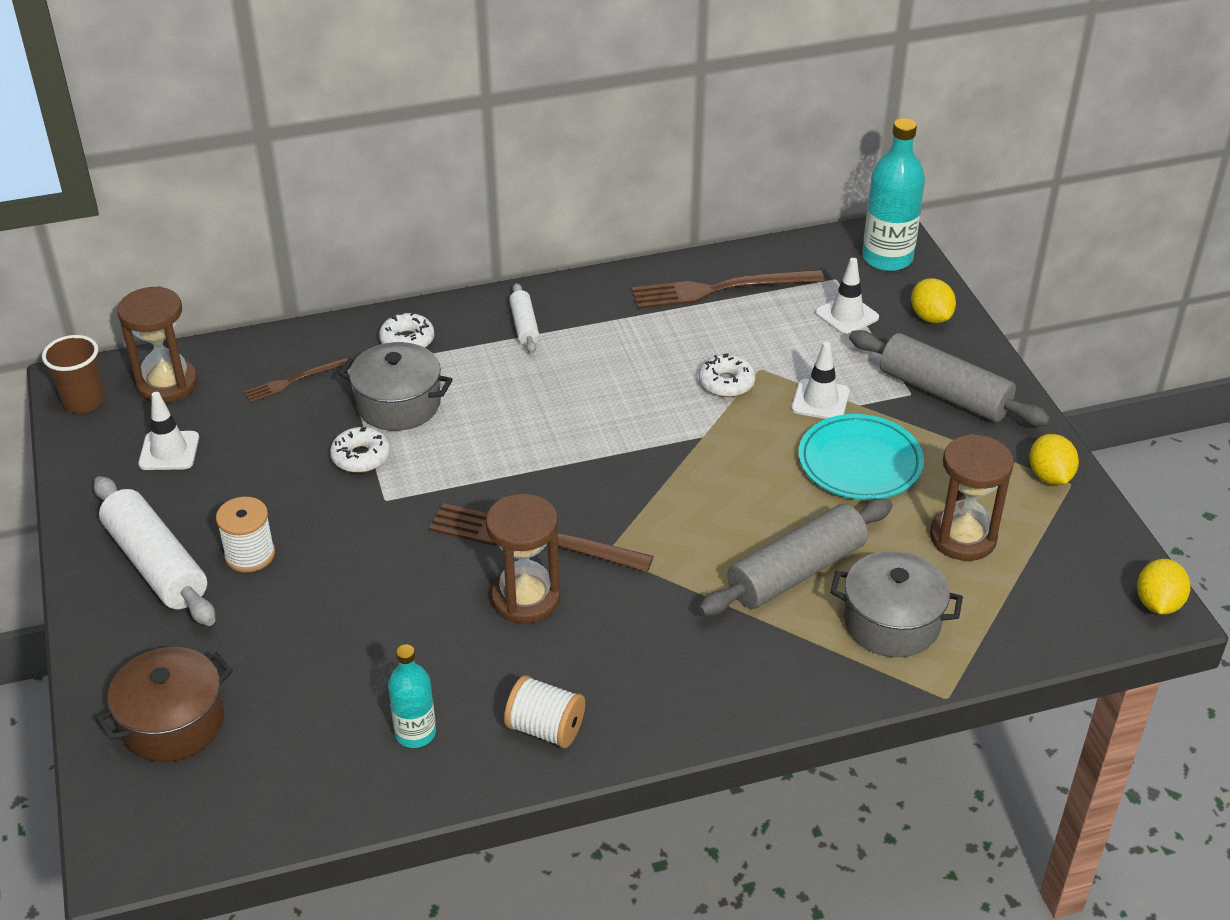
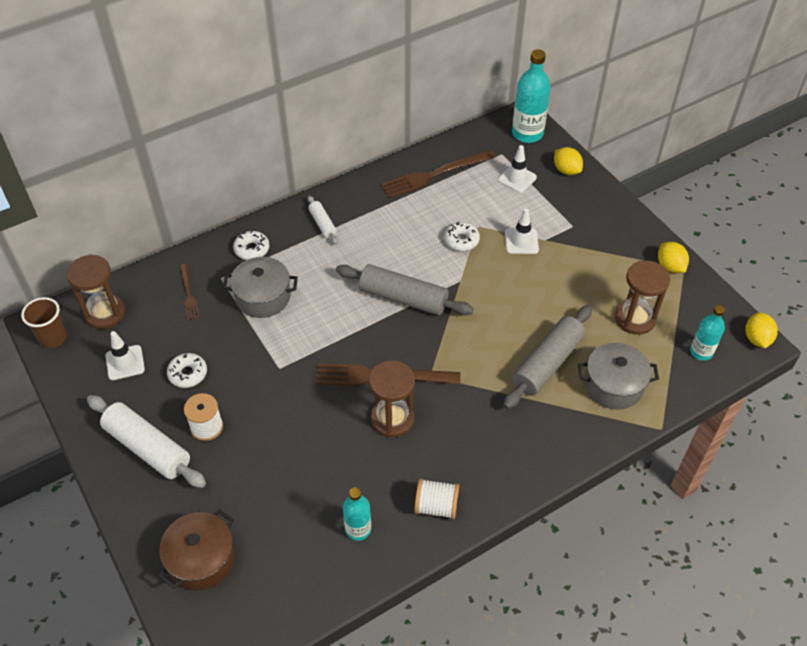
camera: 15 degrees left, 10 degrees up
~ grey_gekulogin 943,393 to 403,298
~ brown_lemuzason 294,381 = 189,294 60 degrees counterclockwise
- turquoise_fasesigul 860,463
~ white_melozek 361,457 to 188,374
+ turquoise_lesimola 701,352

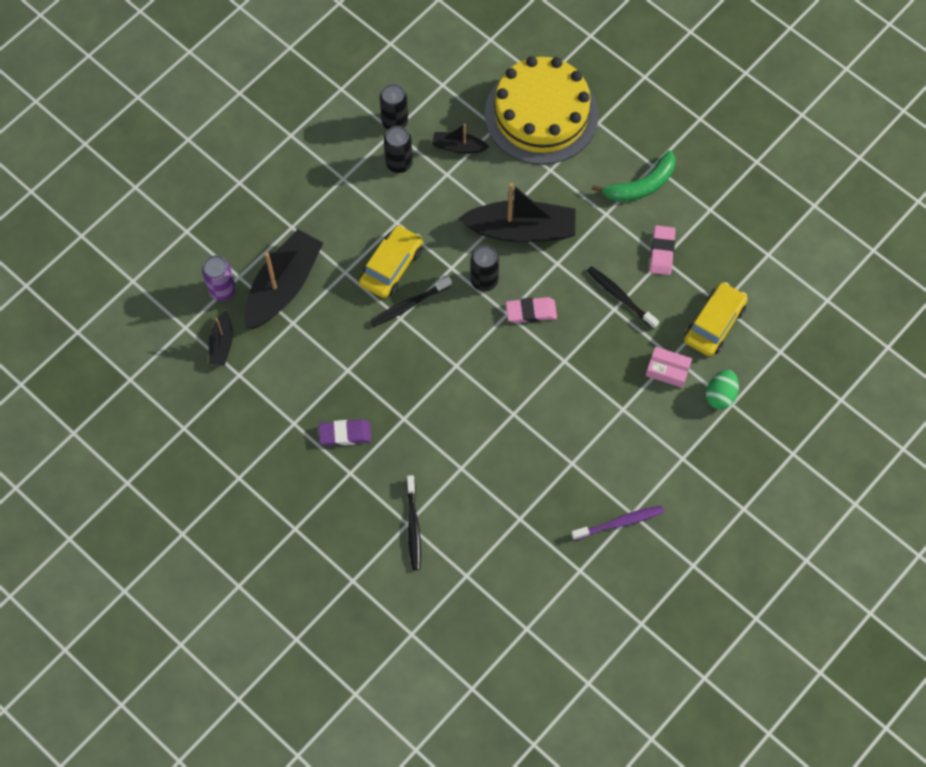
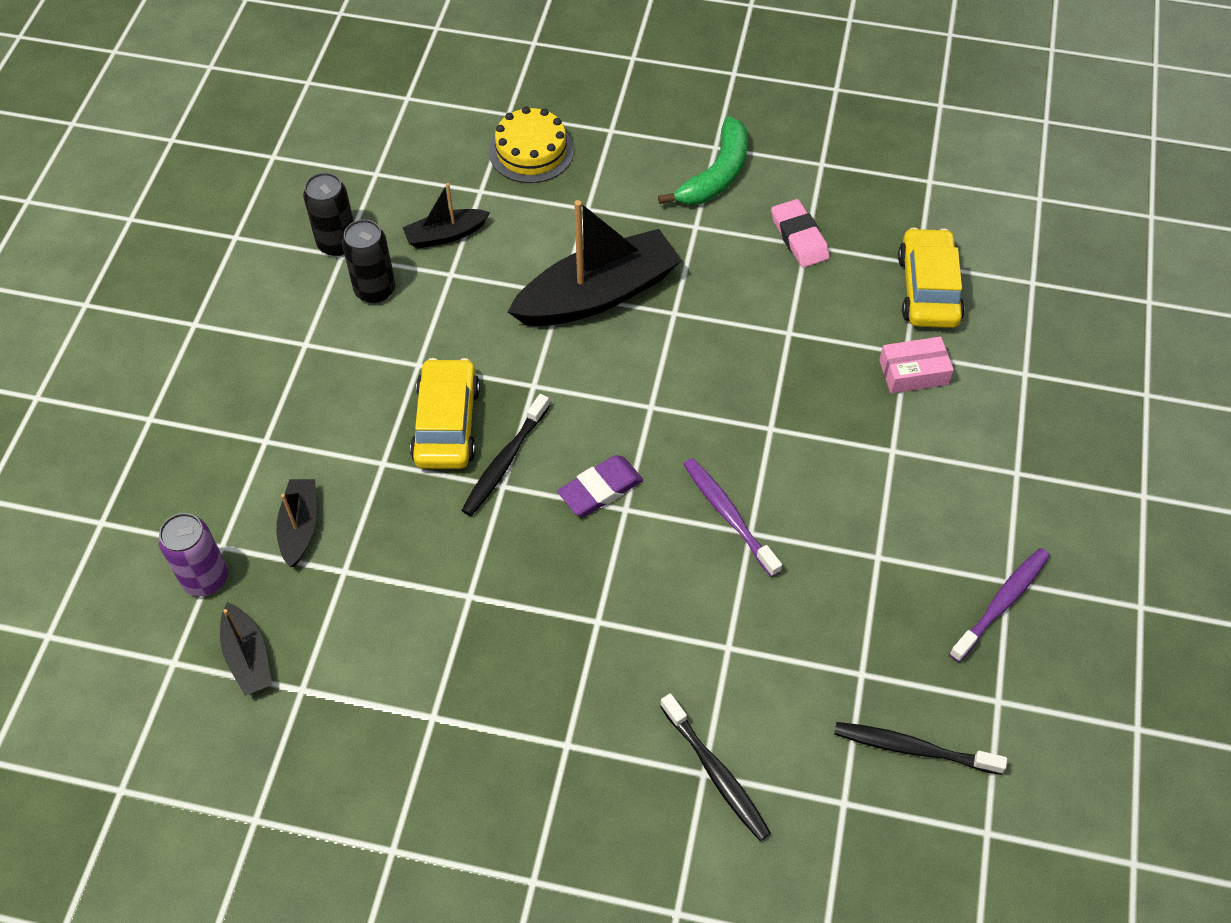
camera: 30 degrees left, 10 degrees down
~ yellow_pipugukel 541,114 = 531,151 x0.50
~ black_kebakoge 283,286 = 300,527 x0.50
- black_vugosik 484,280
~ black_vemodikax 620,297 to 913,748
- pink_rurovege 531,312
- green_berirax 720,395
~ purple_rurovege 345,434 to 600,489
+ purple_vemodikax 728,515

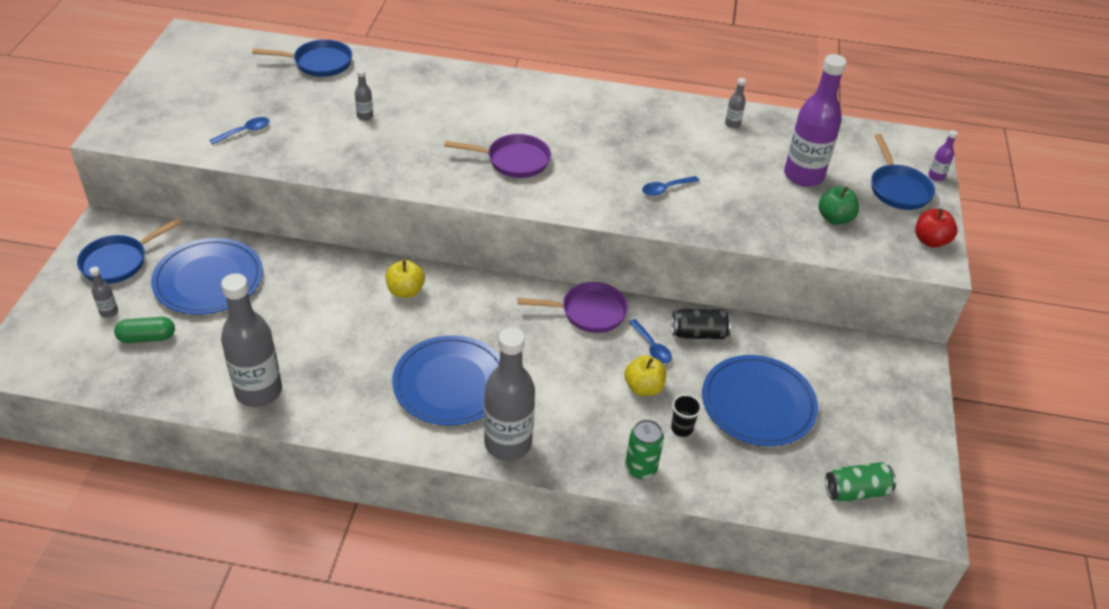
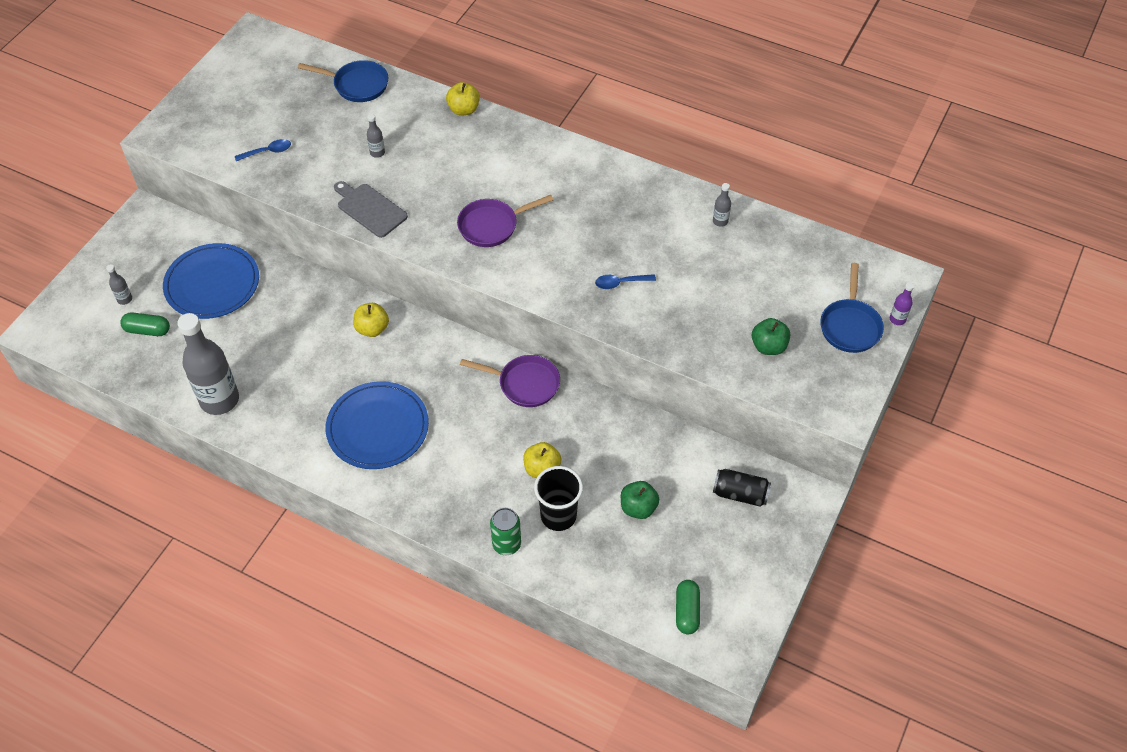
camera: 20 degrees right, 10 degrees up
- purple_lesimola 803,176
~ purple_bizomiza 513,161 = 492,225 135 degrees clockwise
- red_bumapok 930,241
- blue_bizomiza 119,262
~ black_vugosik 699,333 to 740,494
- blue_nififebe 652,347
- grey_lesimola 508,443
~ blue_fasesigul 758,403 to green_bumapok 638,508
~ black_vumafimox 681,429 = 558,516 x1.79
~ green_vugosik 856,491 to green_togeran 687,611
+ yellow_bumapok 464,109
+ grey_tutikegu 370,209

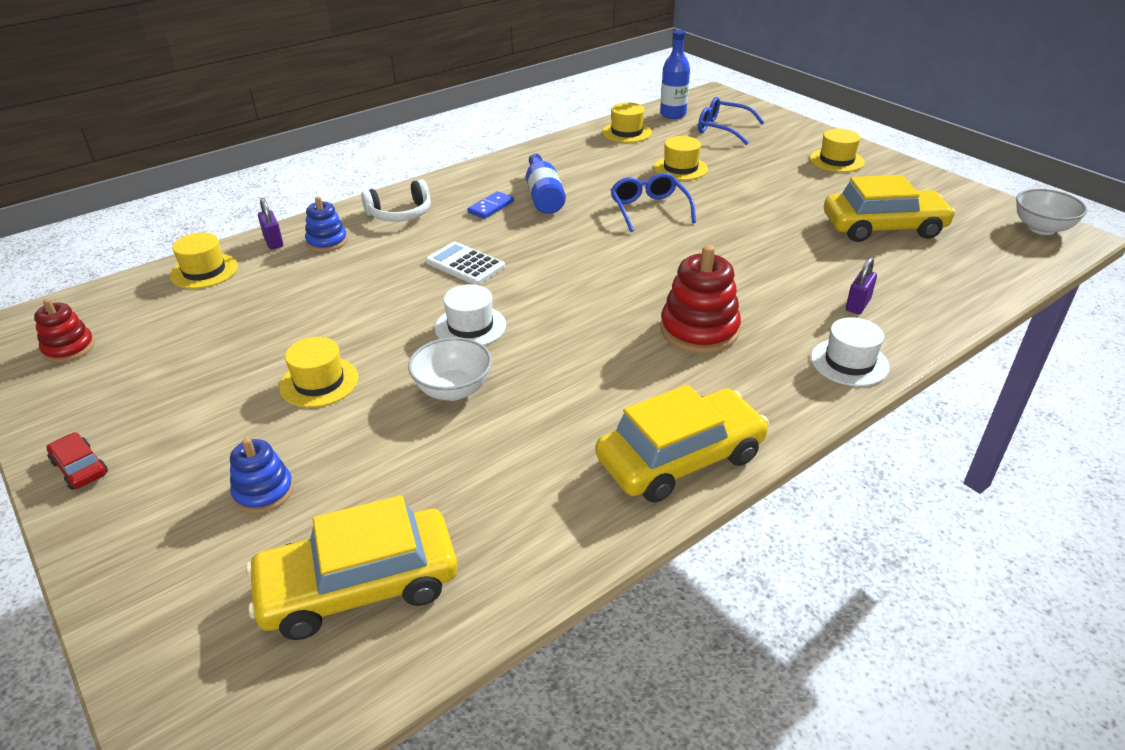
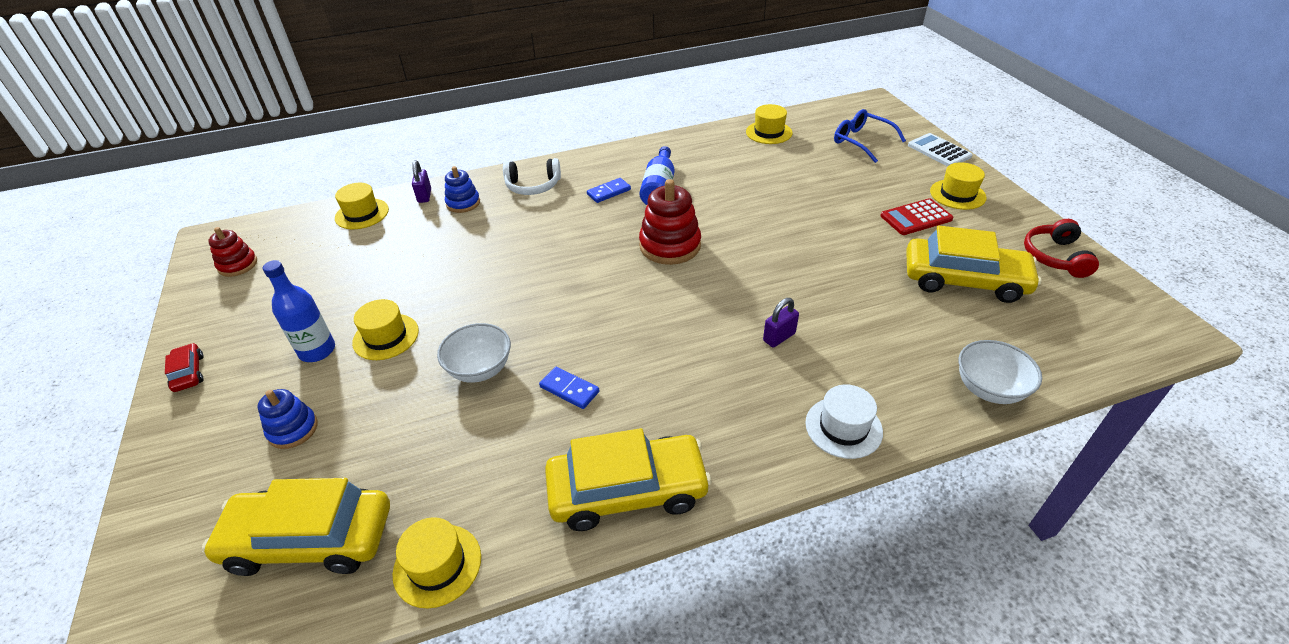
camera: 20 degrees right, 5 degrees up
~ blue_lesimola 673,114 to 317,351
~ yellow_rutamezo 680,168 to 437,565
- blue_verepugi 649,209
~ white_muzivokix 1041,228 to 989,389
~ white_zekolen 465,264 to 939,151
~ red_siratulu 699,330 to 670,245
~ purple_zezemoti 857,305 to 779,337
- white_rutamezo 470,326
+ red_zekolen 916,217
+ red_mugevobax 1055,257
+ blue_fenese 569,389

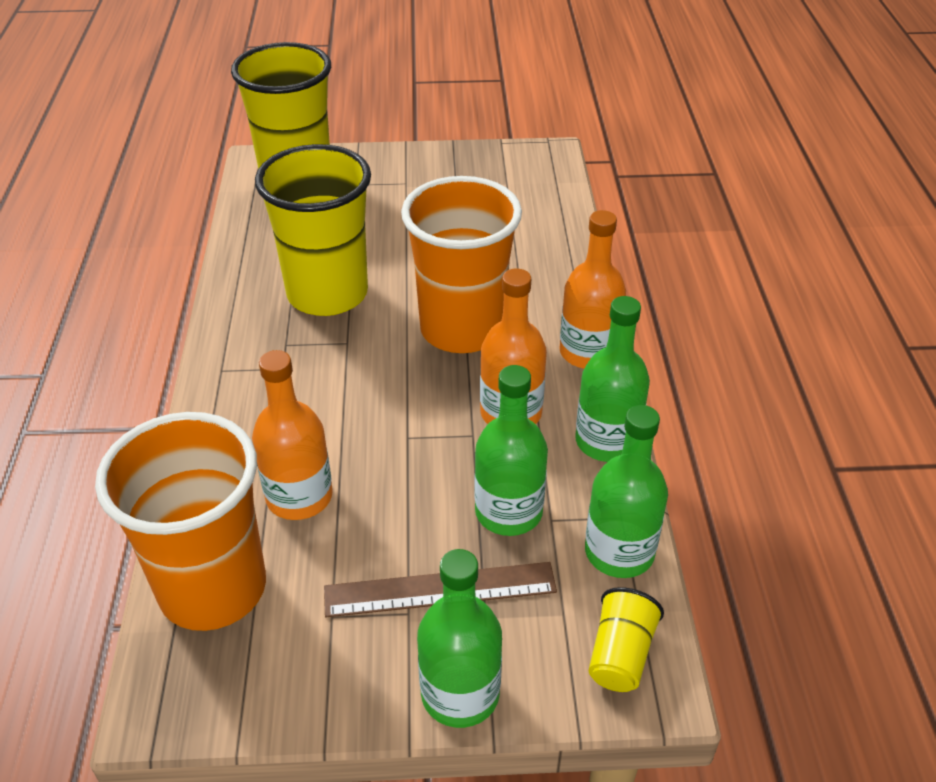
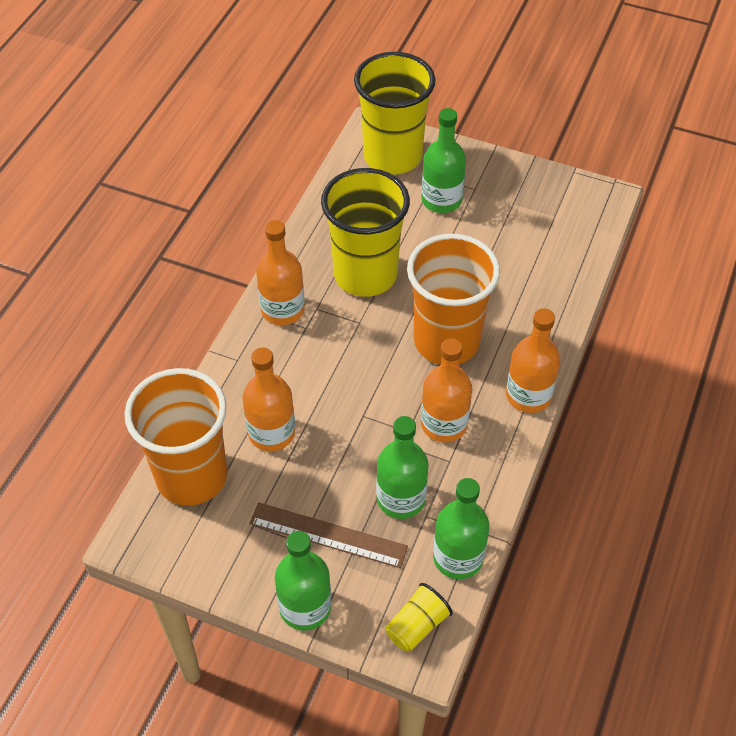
camera: 25 degrees right, 10 degrees up
~ green_lesimola 606,441 to 441,200
+ orange_lesimola 282,310

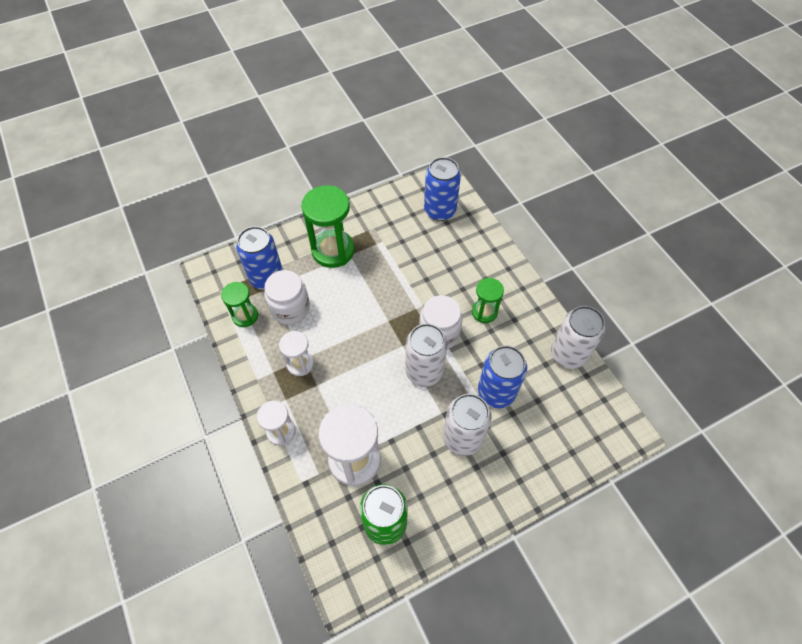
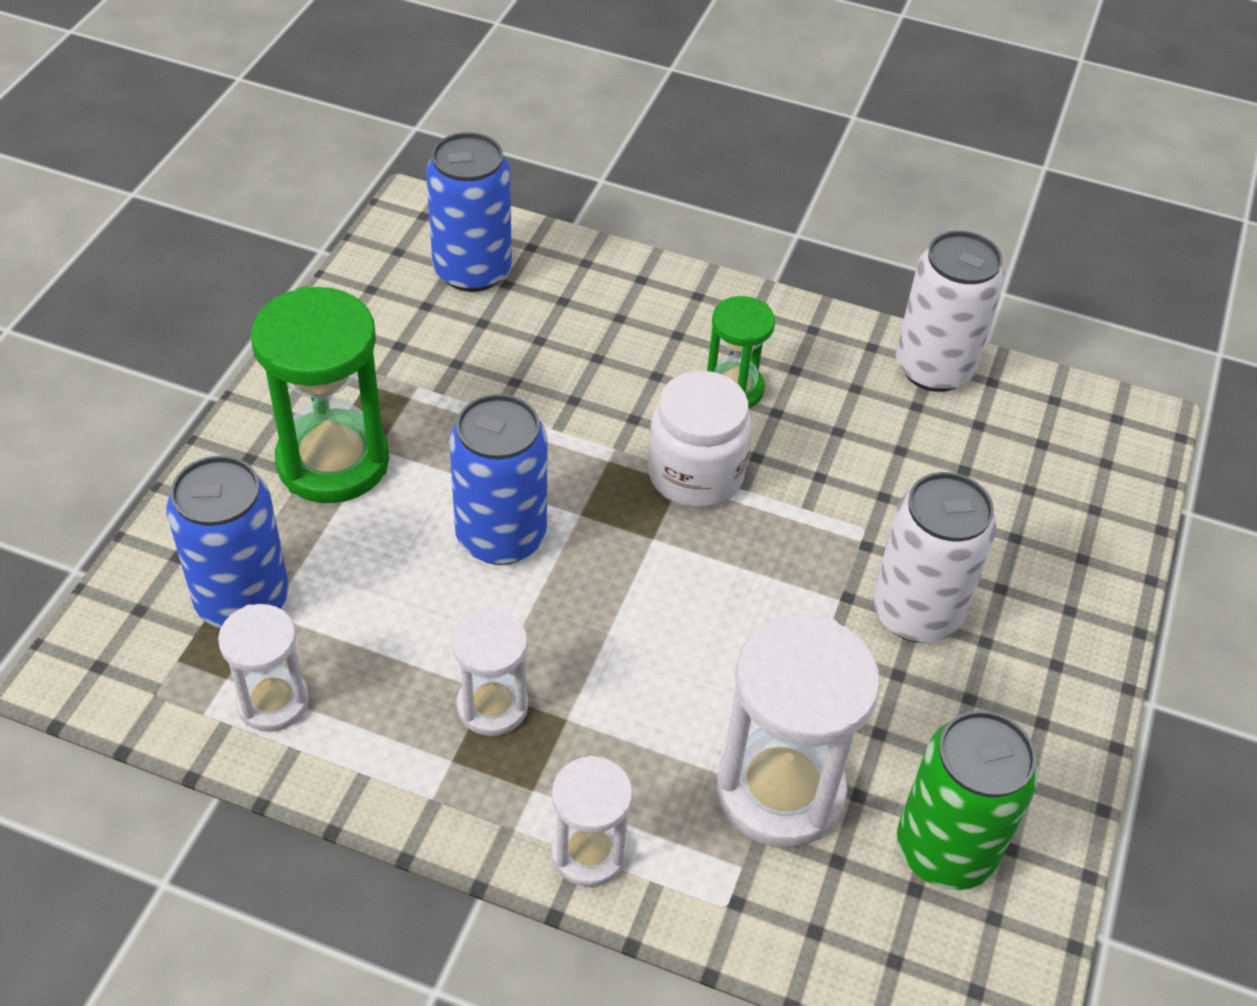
camera: 45 degrees left, 10 degrees down
- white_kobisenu 290,308
~ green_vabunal 245,316 to white_vabunal 273,701
- white_vugosik 424,371
~ blue_vugosik 496,392 to 501,536

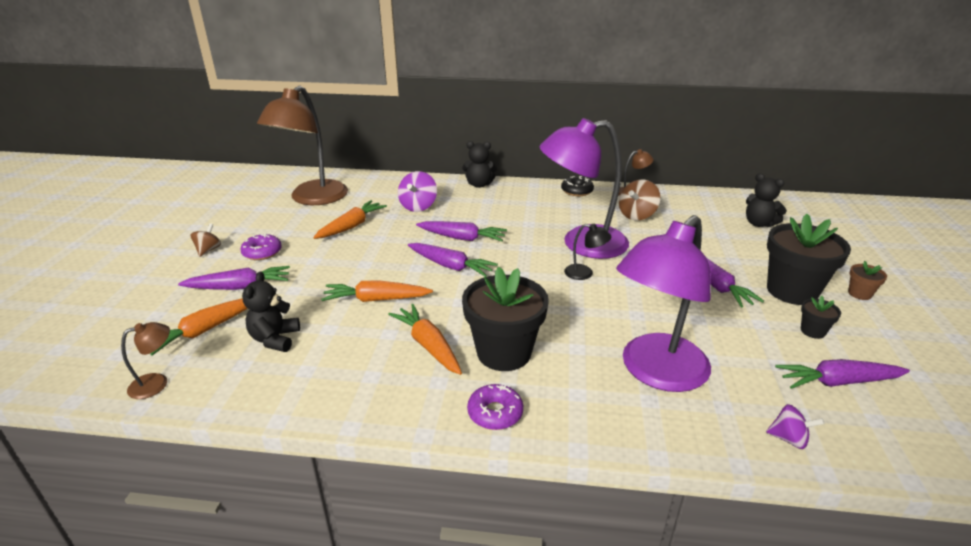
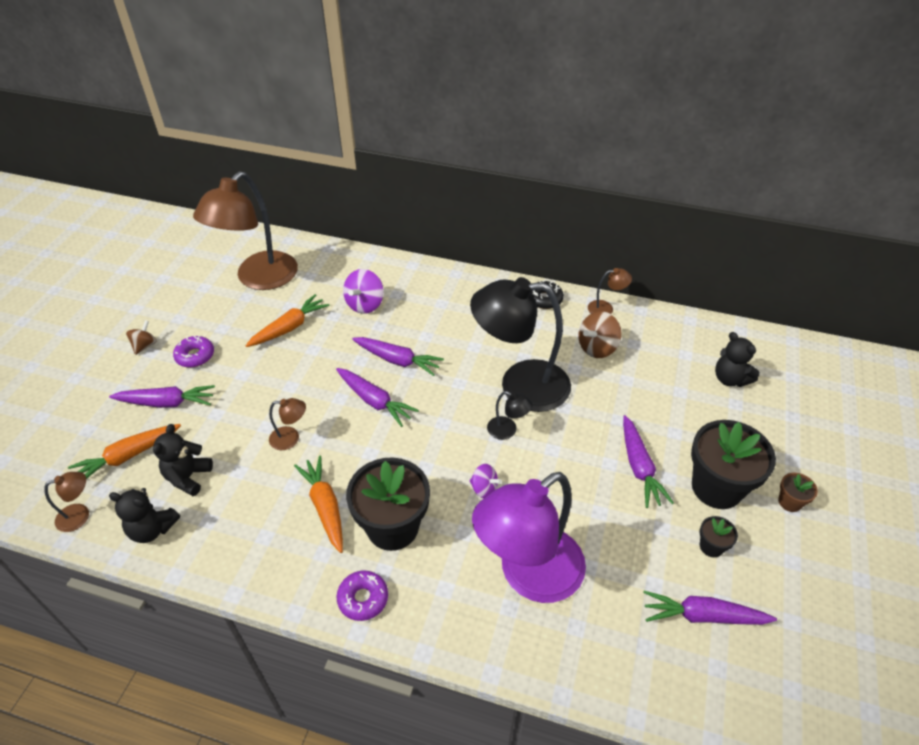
camera: 10 degrees right, 15 degrees up
~ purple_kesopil 581,244 to black_kesopil 520,385
~ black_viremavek 479,184 to 152,529
~ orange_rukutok 376,299 to brown_kesopil 291,438
~ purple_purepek 789,439 to 484,488

